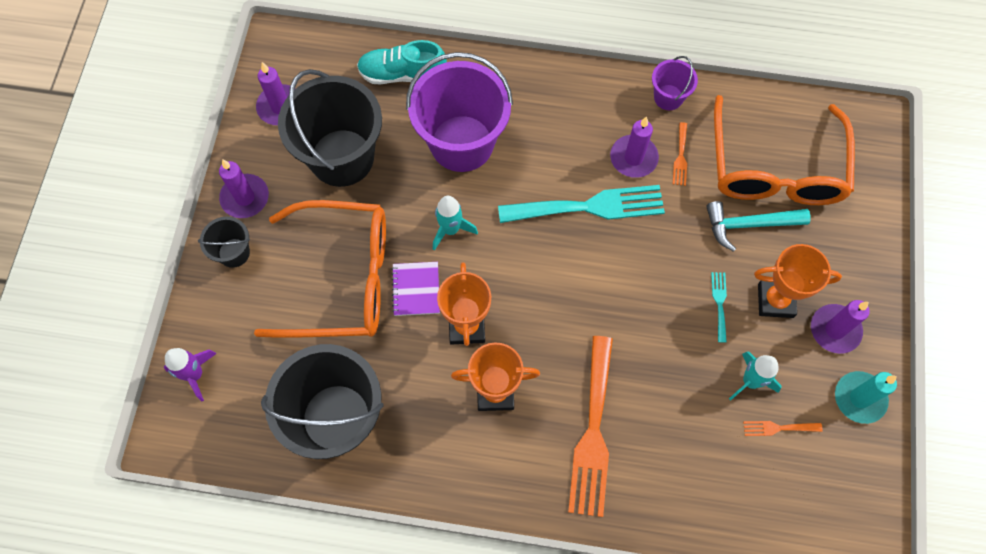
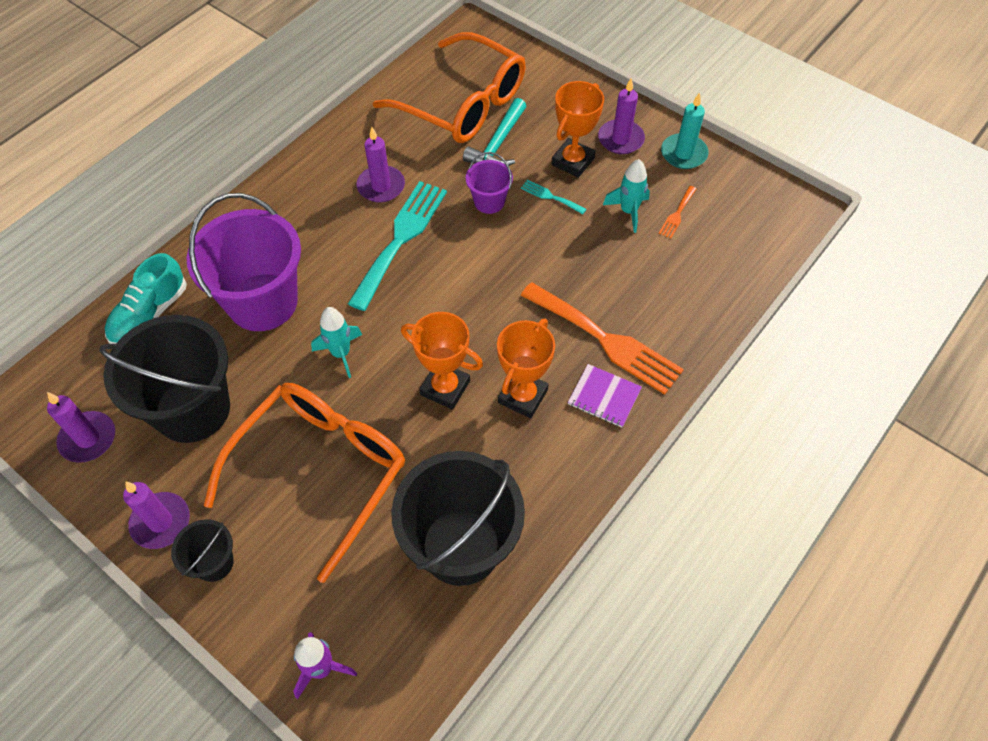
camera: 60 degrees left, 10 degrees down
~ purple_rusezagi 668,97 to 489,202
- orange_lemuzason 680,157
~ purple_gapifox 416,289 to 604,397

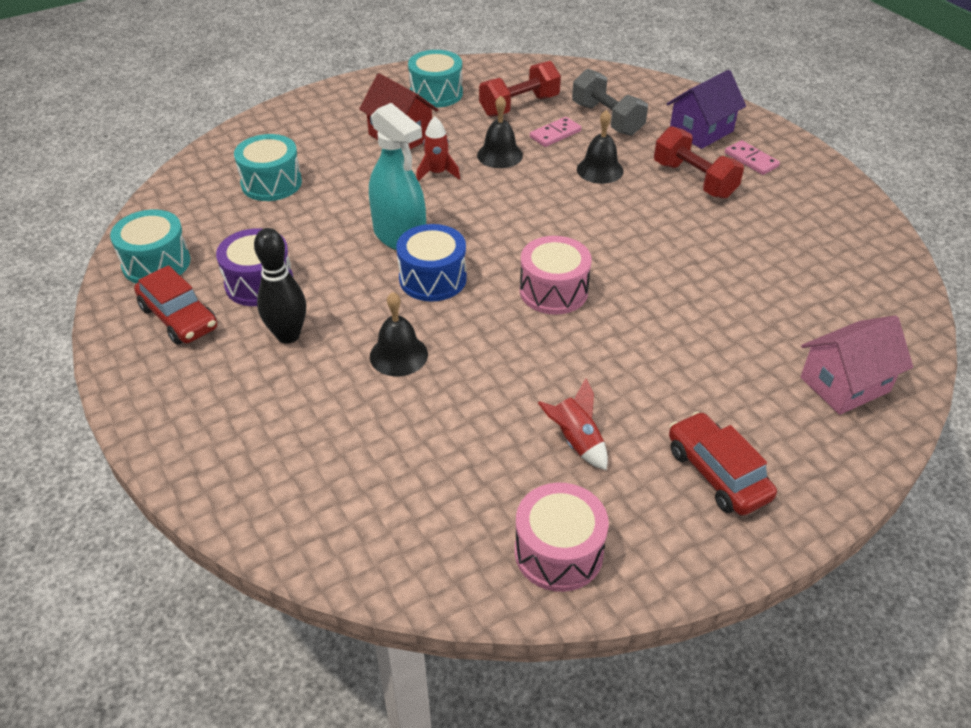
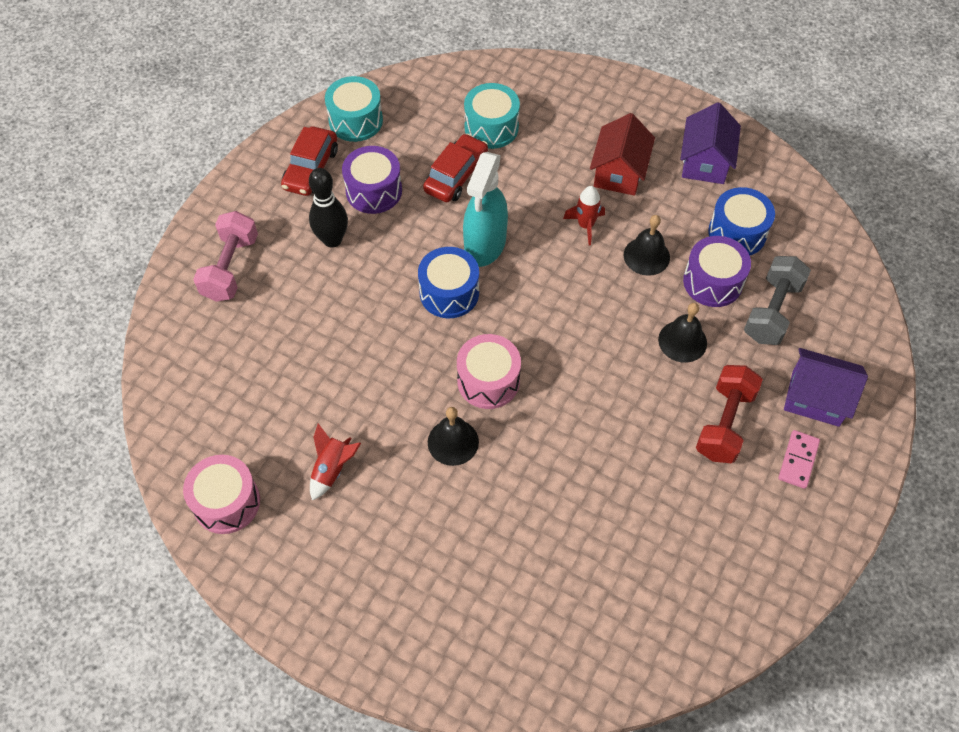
camera: 60 degrees right, 15 degrees up
~ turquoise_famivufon 436,93 to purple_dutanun 705,162
~ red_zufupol 519,106 to blue_famivufon 737,233
~ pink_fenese 555,134 to purple_famivufon 712,282
~ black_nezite 398,355 to 453,442
- pink_dutanun 845,384
~ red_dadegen 717,473 to 456,175
+ pink_zufupol 230,268

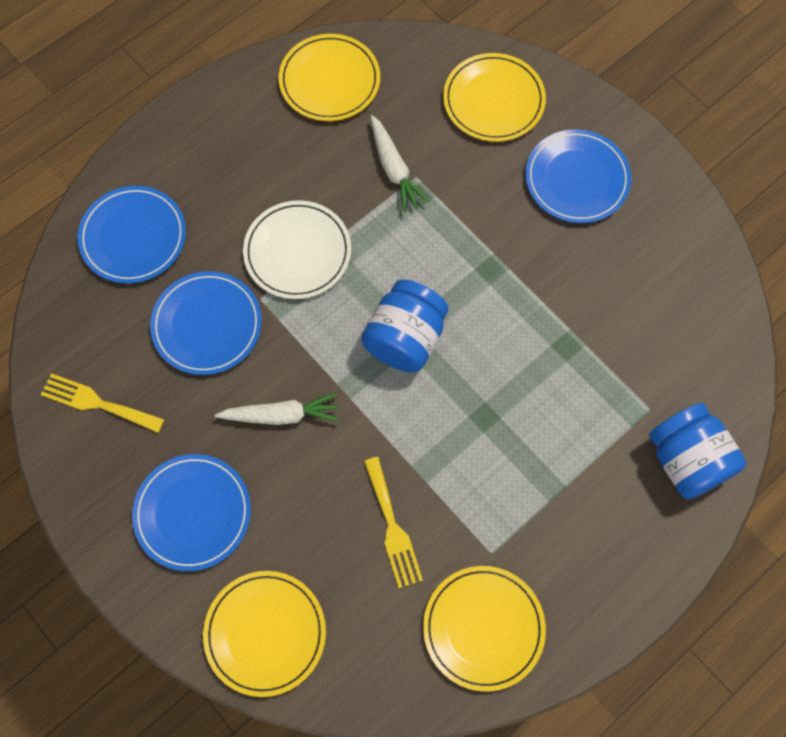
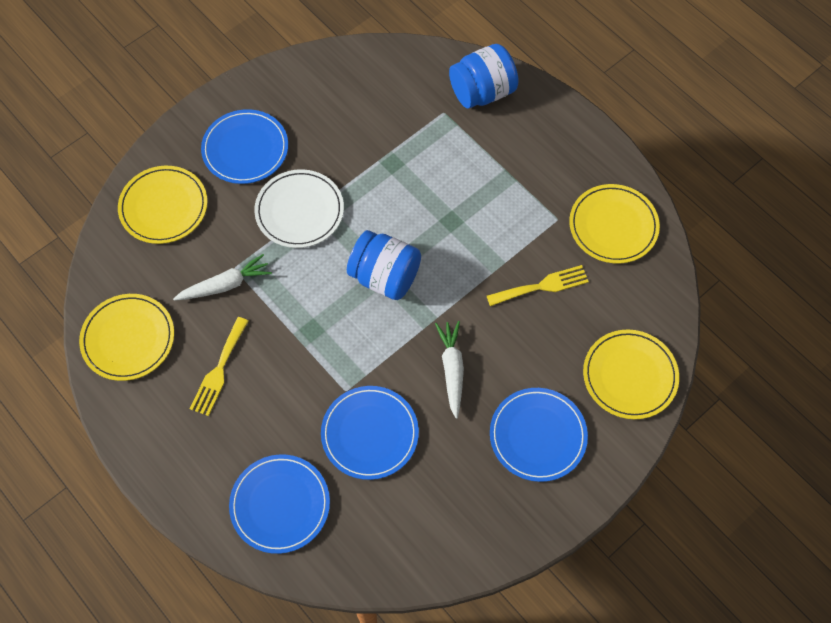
camera: 90 degrees left, 5 degrees down
~ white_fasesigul 297,252 to 299,211
~ yellow_lemuzason 97,403 to 219,370

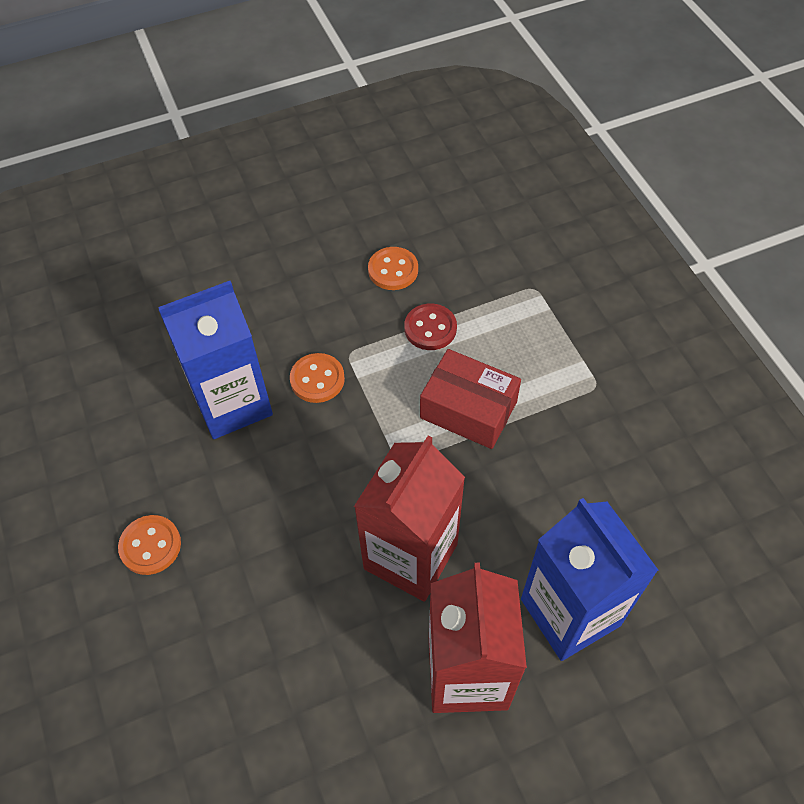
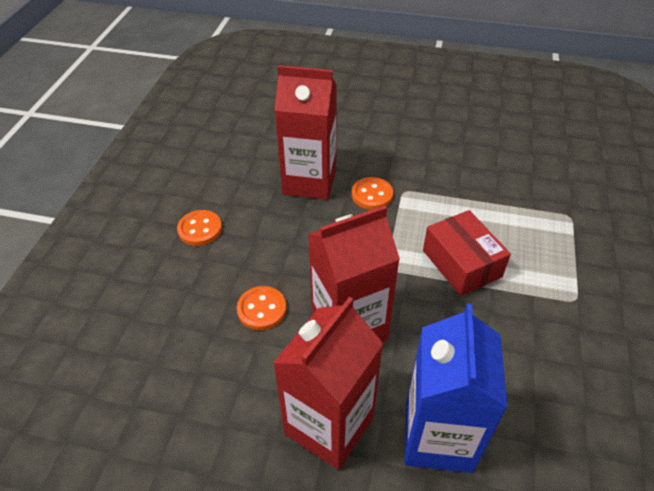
camera: 35 degrees right, 10 degrees down
~ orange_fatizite 393,270 to 262,309
~ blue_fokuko 232,403 to red_fokuko 309,181
- red_fatizite 430,328

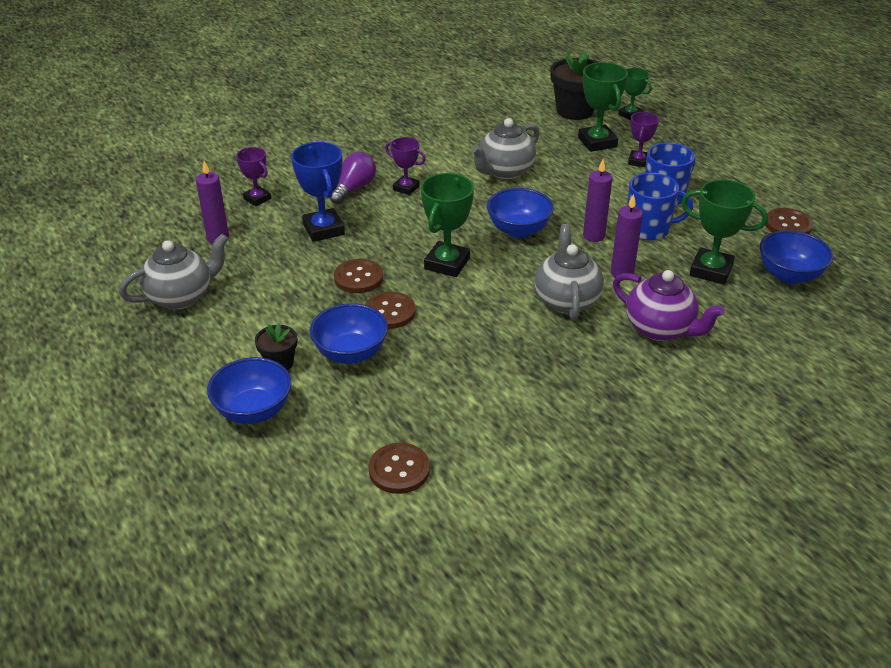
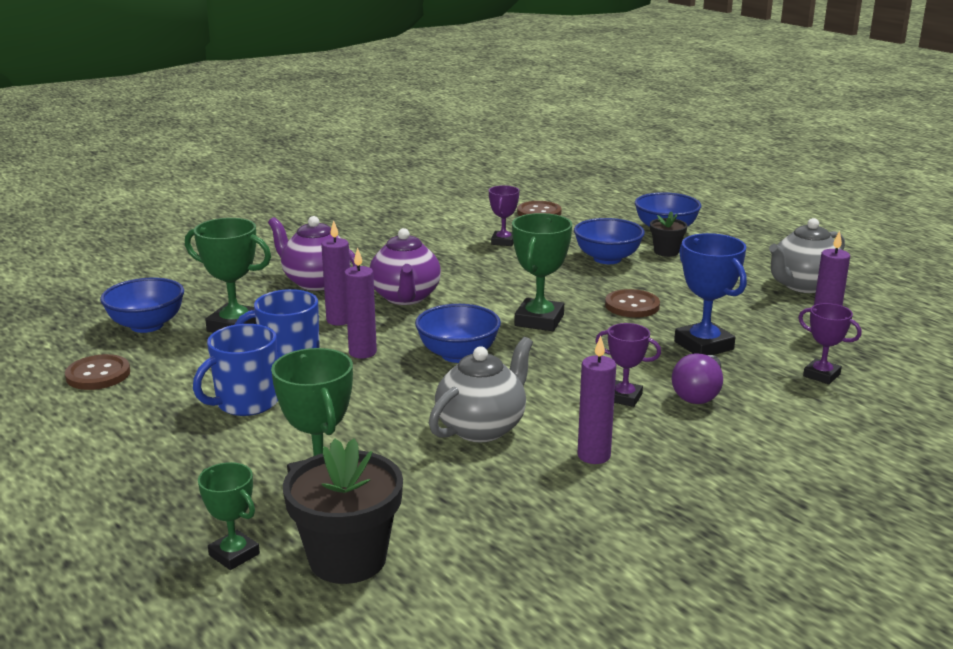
camera: 175 degrees right, 15 degrees down
~ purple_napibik 638,161 to 503,241
~ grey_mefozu 566,300 to purple_mefozu 405,297
- brown_fatizite 390,312
+ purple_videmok 594,456

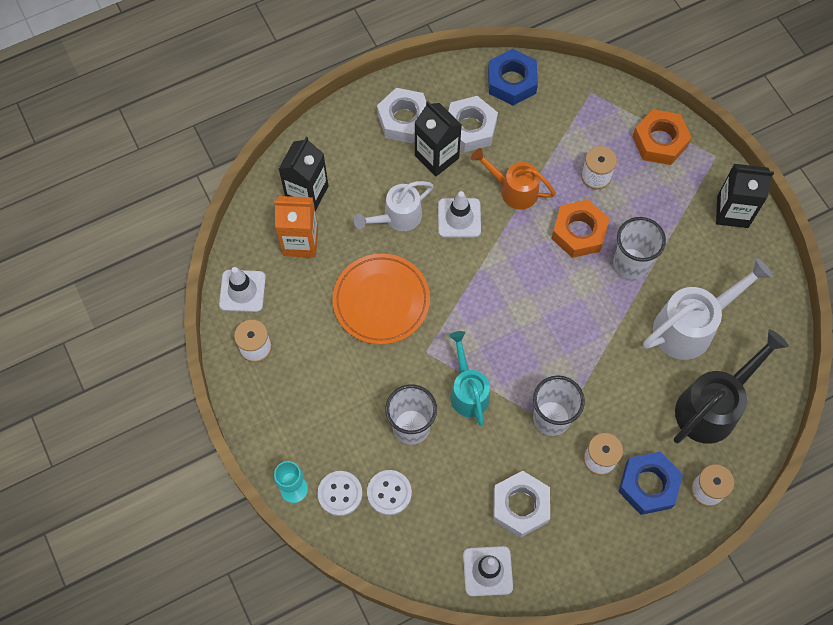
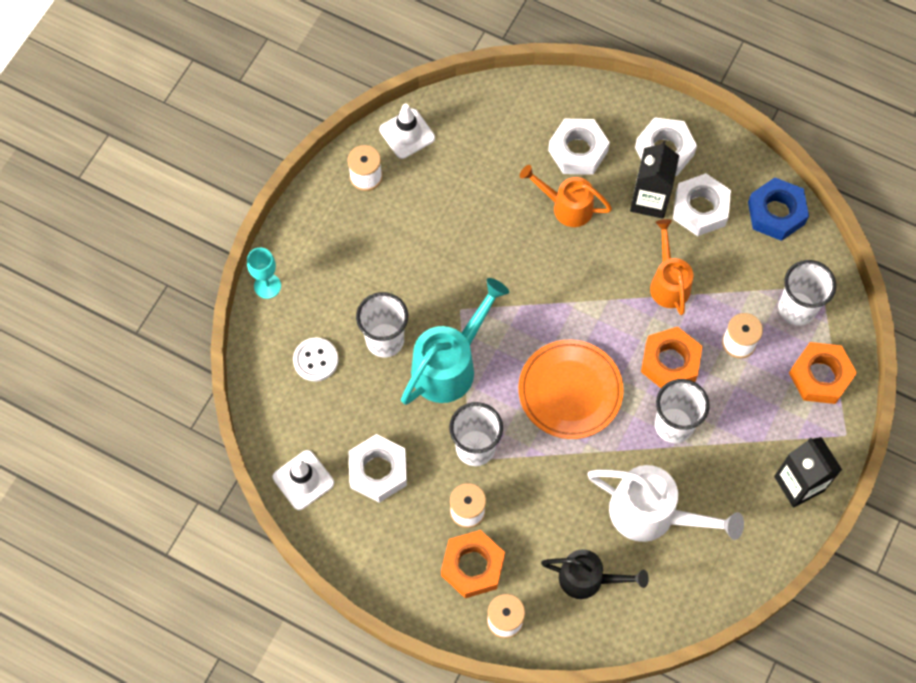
camera: 55 degrees right, 0 degrees up
- black_fokuko 307,193
~ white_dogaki 397,217 to orange_dogaki 566,206
- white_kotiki 459,218
- orange_fokuko 300,242
~ orange_fasesigul 381,301 to 570,391
~ black_dogaki 713,406 = 588,579 x0.66
~ turquoise_dogaki 468,391 = 450,365 x1.52
~ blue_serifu 648,485 to orange_serifu 472,566
- white_fatizite 340,493
+ white_serifu 577,151
+ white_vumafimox 796,309

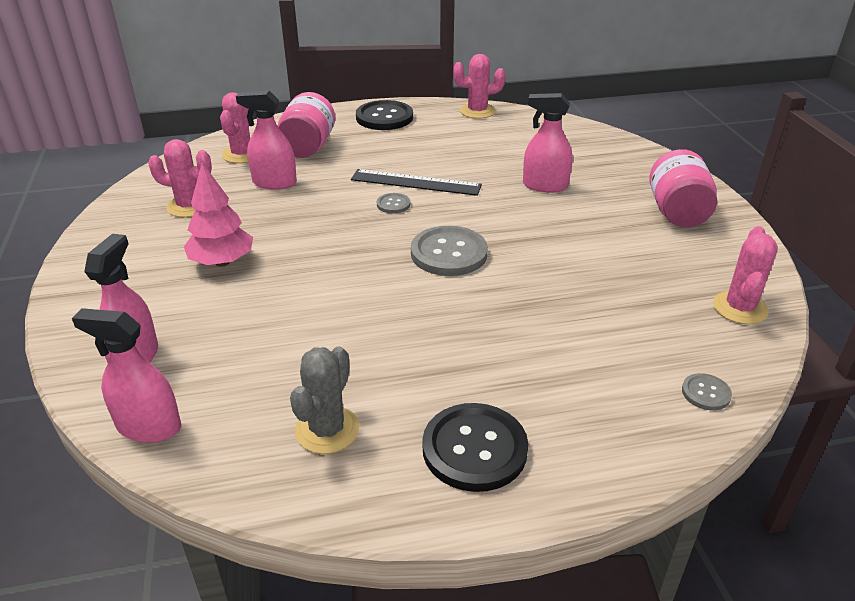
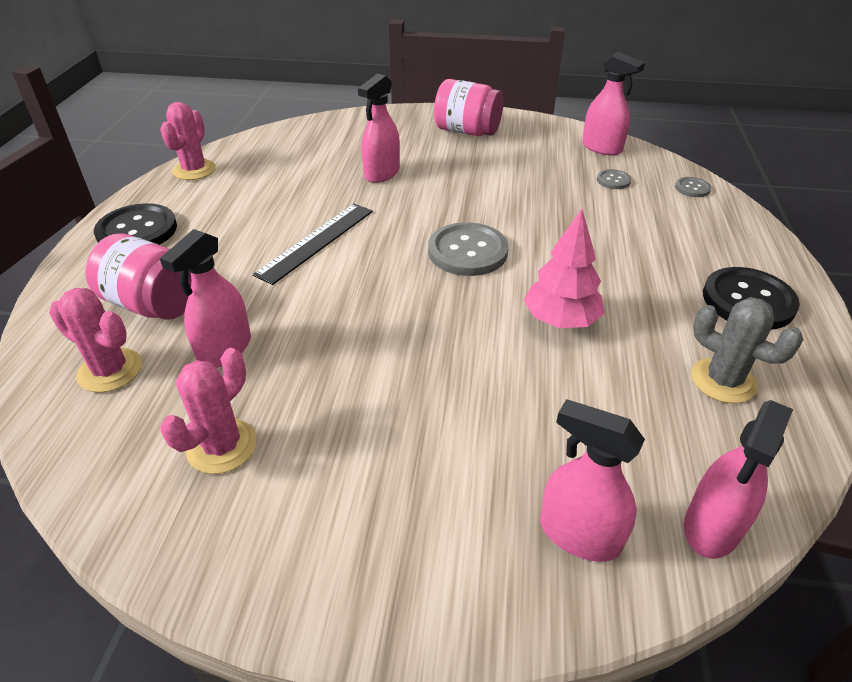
camera: 70 degrees left, 5 degrees up
~ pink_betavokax 222,262 to 561,320
~ grey_fatizite 393,204 to 613,180
~ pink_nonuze 739,308 to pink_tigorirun 602,148

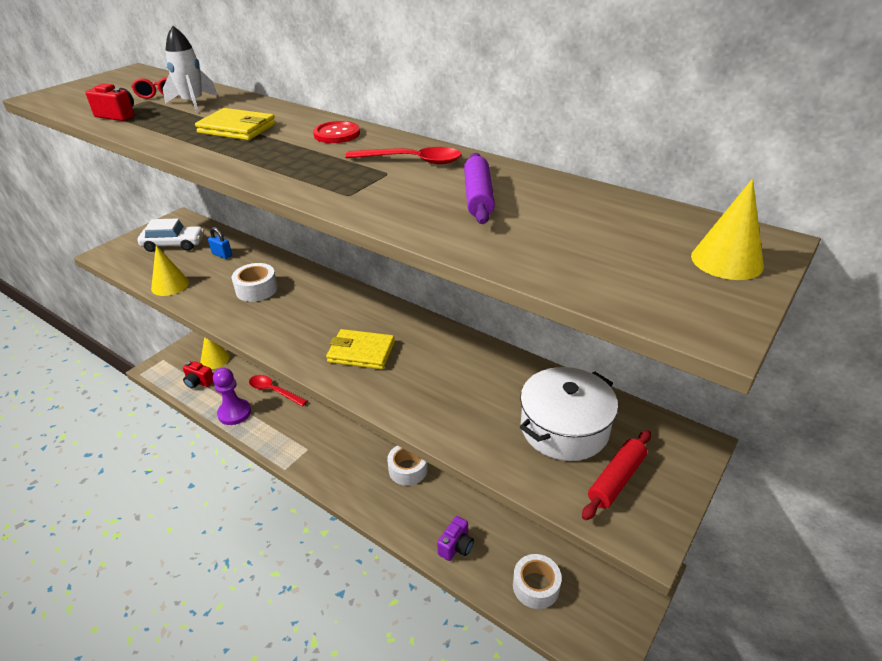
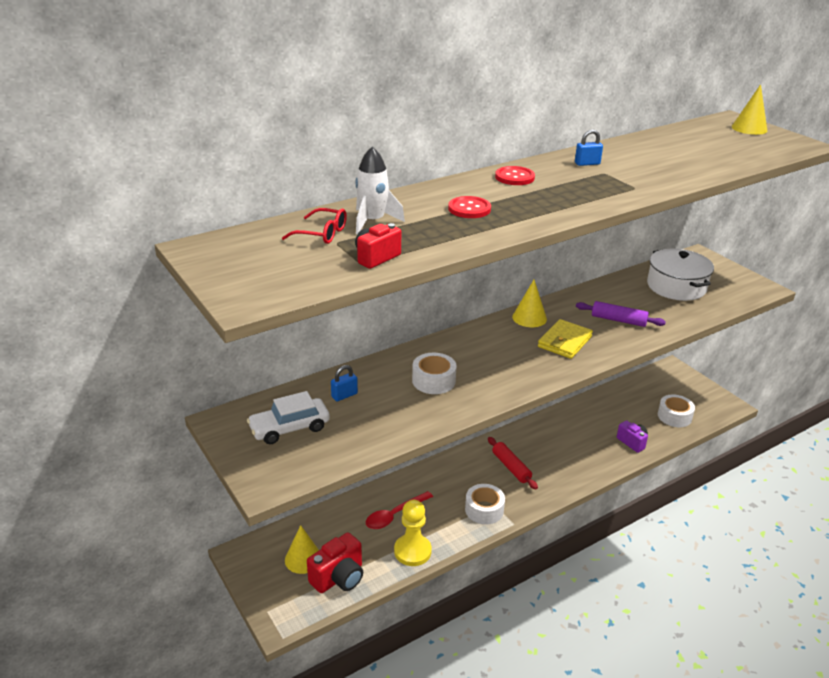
camera: 70 degrees left, 5 degrees down
~ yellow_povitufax 237,128 to red_fatizite 469,209
~ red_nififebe 412,161 to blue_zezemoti 587,163
~ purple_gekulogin 478,197 to 618,320
~ white_dadegen 174,244 = 289,428 135 degrees counterclockwise
~ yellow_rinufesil 170,285 to 529,318
~ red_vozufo 199,382 = 339,578 x1.53
~ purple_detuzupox 234,413 to yellow_detuzupox 412,551
~ red_gekulogin 616,479 to 511,467
~ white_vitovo 408,469 to 484,510

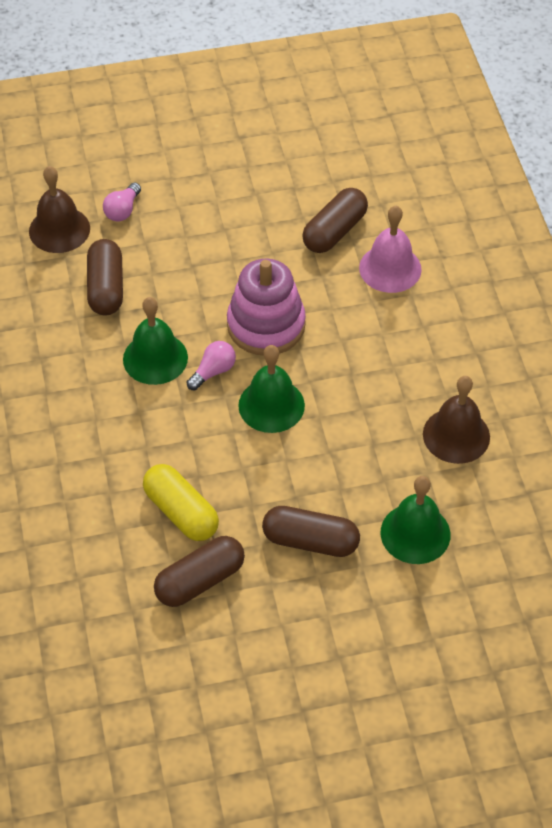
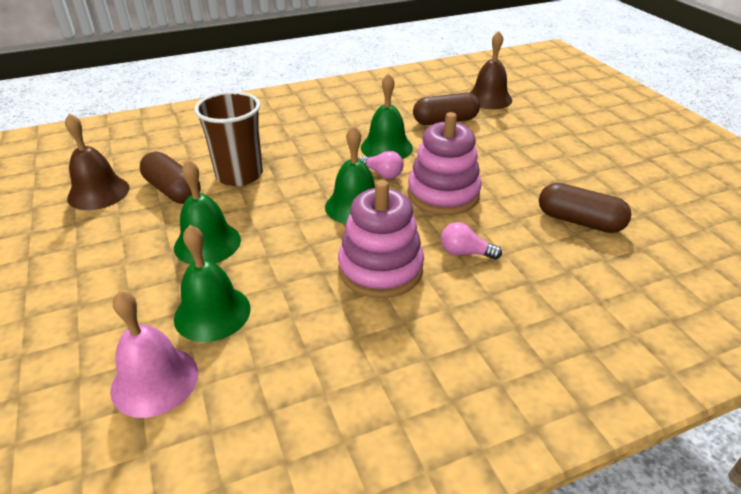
camera: 80 degrees right, 15 degrees down
~ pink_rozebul 123,210 to 465,253
~ pink_nezite 390,268 to 155,381
~ brown_nezite 456,435 to 98,192
~ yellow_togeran 181,512 to brown_vumafimox 239,175
~ brown_togeran 310,541 to green_nezite 207,243
+ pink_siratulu 380,269

